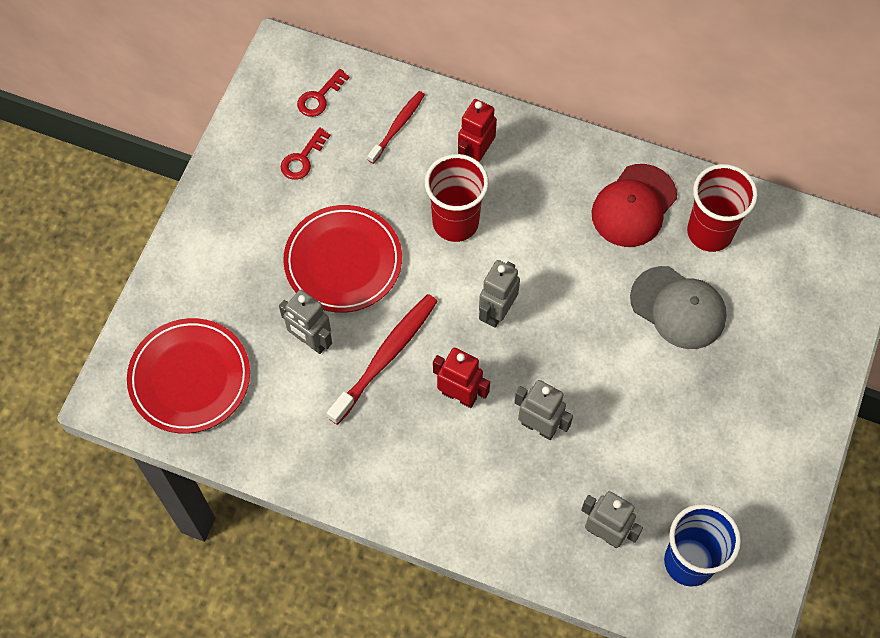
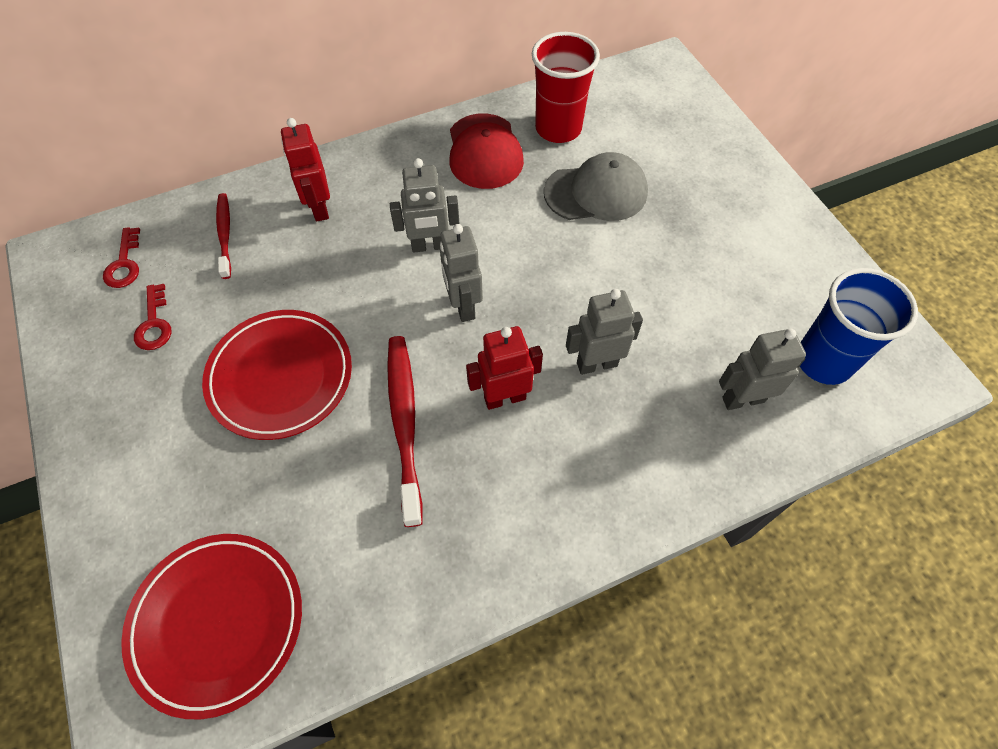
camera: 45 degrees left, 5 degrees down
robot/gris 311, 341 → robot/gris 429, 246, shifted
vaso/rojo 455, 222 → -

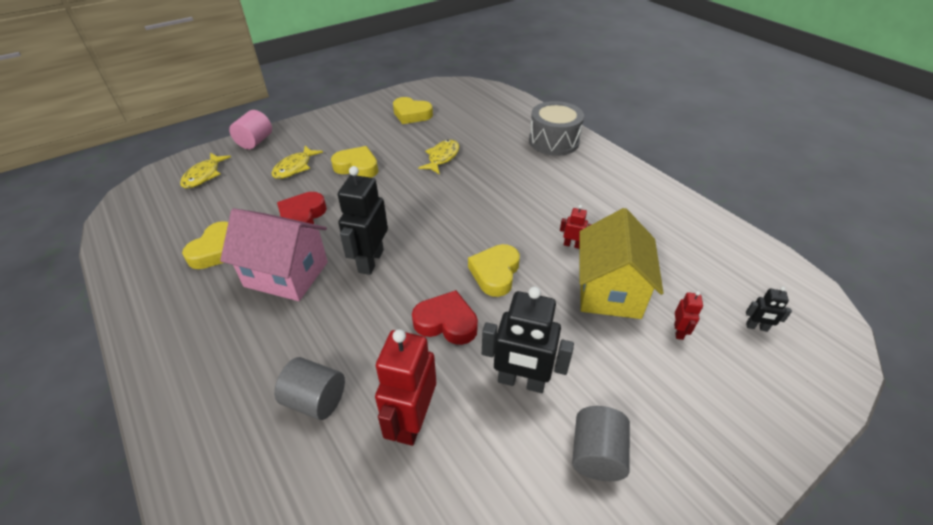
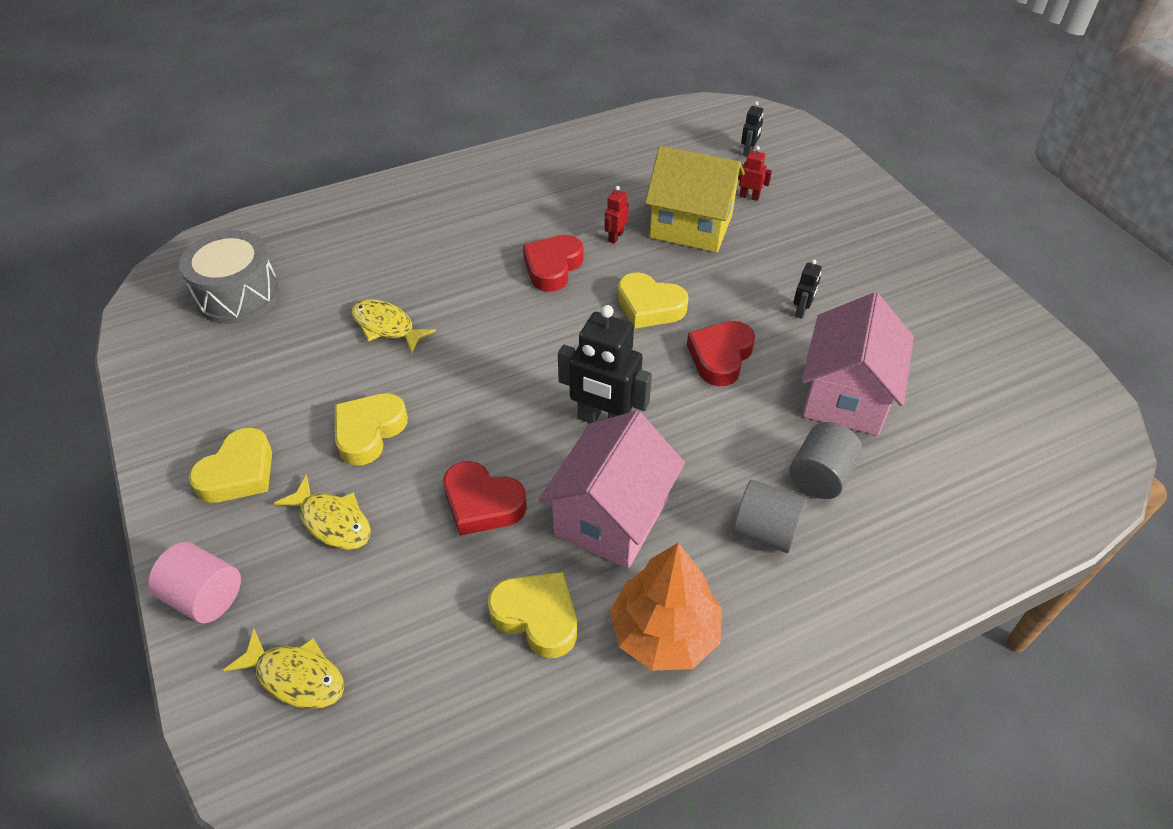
camera: 80 degrees left, 5 degrees up
robot/rojo 412, 421 → casa/rosa 845, 396
corazón/amarillo 411, 114 → corazón/amarillo 238, 473, shifted
robot/negro 521, 382 → robot/negro 801, 311, x0.47
tambor/gris 553, 141 → tambor/gris 238, 295, shifted
cilindro/gris 596, 454 → cilindro/gris 765, 531, shifted
- → corazón/rojo 552, 267
- → árbol/naranja 664, 633

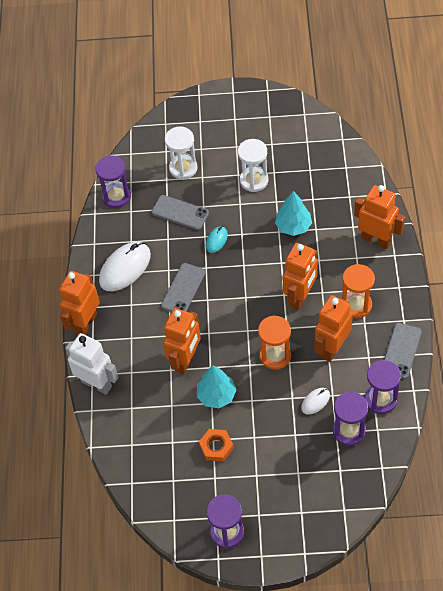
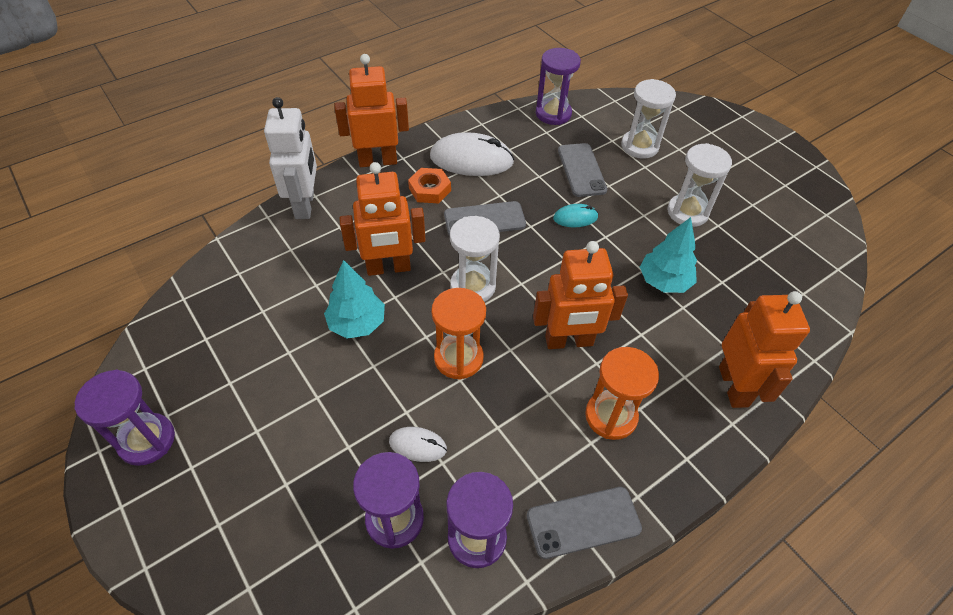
camera: 50 degrees right, 5 degrees down
tuerca/naranja 216, 447 → tuerca/naranja 430, 189, shifted
robot/naranja 332, 348 → -
- → reloj de arena/blanco 473, 286

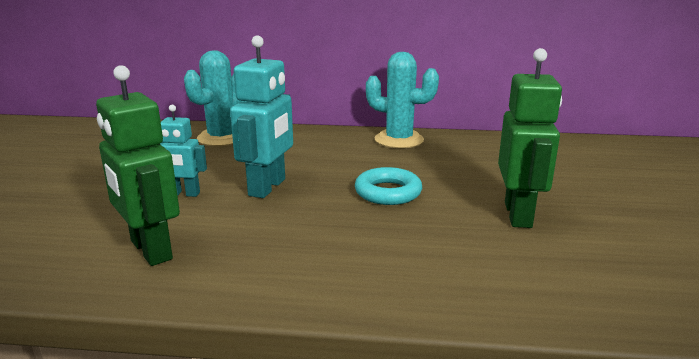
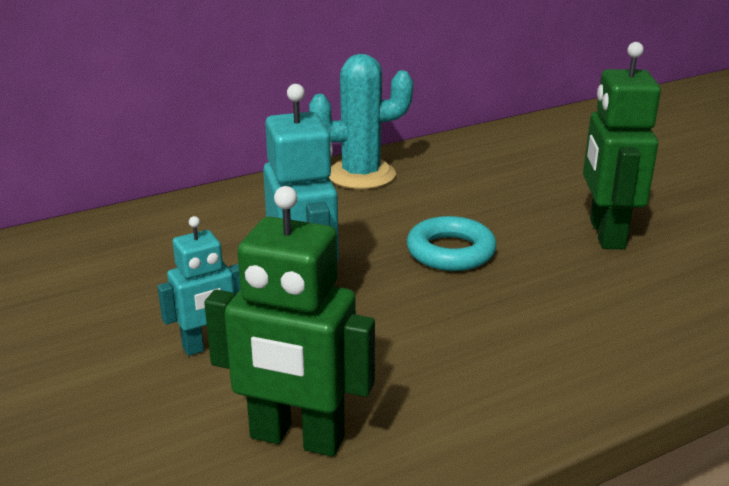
camera: 35 degrees left, 5 degrees up
cactus/turquesa 222, 138 → -
robot/verde 518, 215 → robot/verde 606, 234, 150 degrees counterclockwise

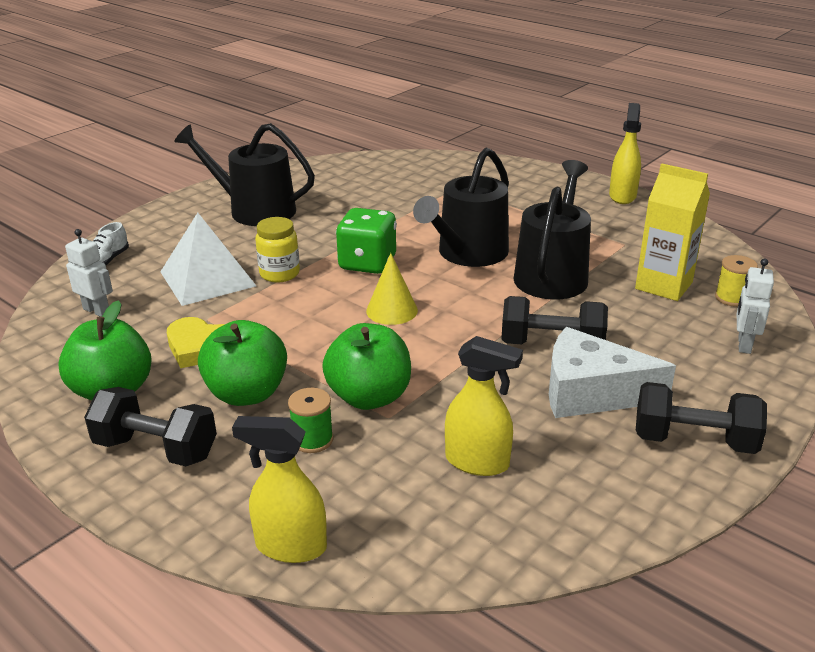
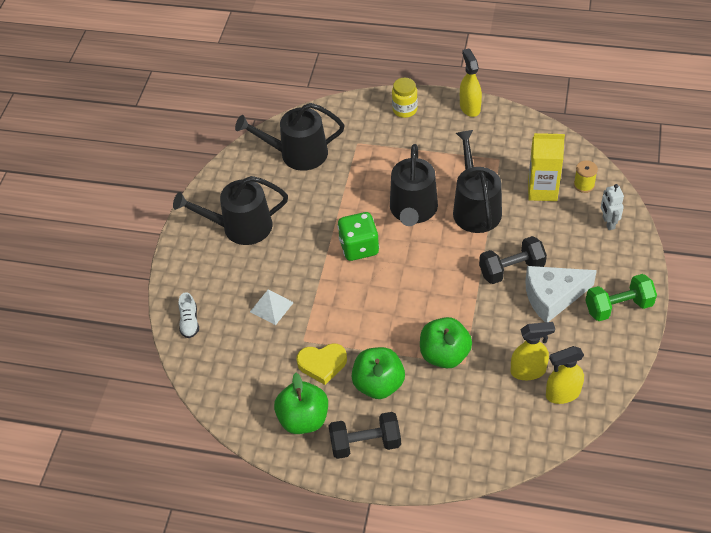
camera: 25 degrees left, 20 degrees up
robot/blanco 97, 311 → -
pirámide/blanco 207, 279 → pirámide/blanco 271, 307, x0.60
pulverizador/amarillo 290, 546 → pulverizador/amarillo 562, 394, shifted
tarro/amarillo 279, 274 → tarro/amarillo 405, 110, shifted
carrete/verde 312, 440 → -
cono/amarillo 392, 310 → -
mancuerna/negro 694, 441 → mancuerna/verde 618, 307
- → regadera/negro 297, 154

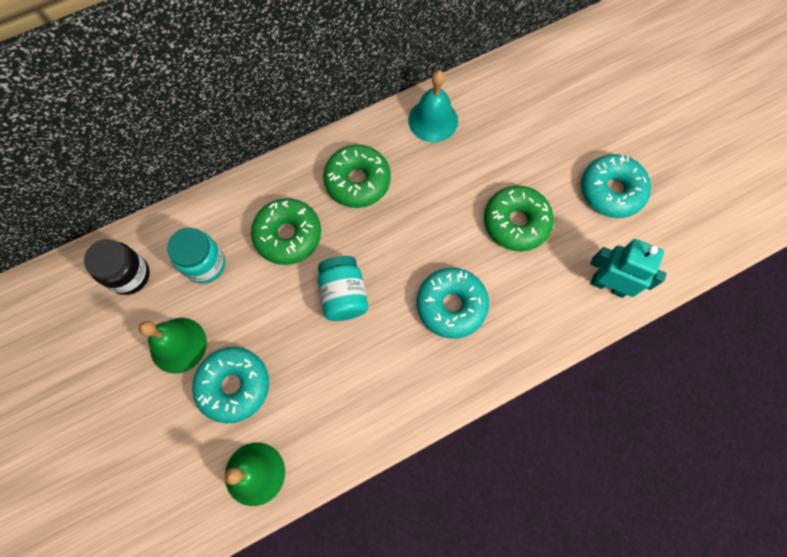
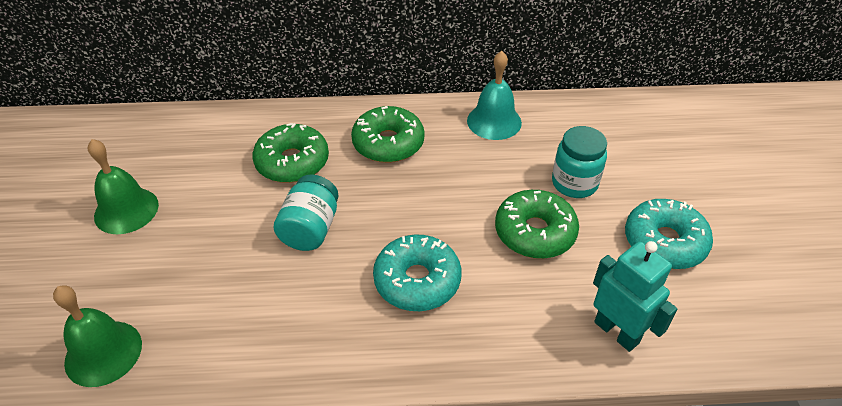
camera: 25 degrees right, 25 degrees down
tarro/negro 129, 275 → -
tarro/turquesa 205, 264 → tarro/turquesa 574, 183, shifted
rosquilla/turquesa 234, 386 → -

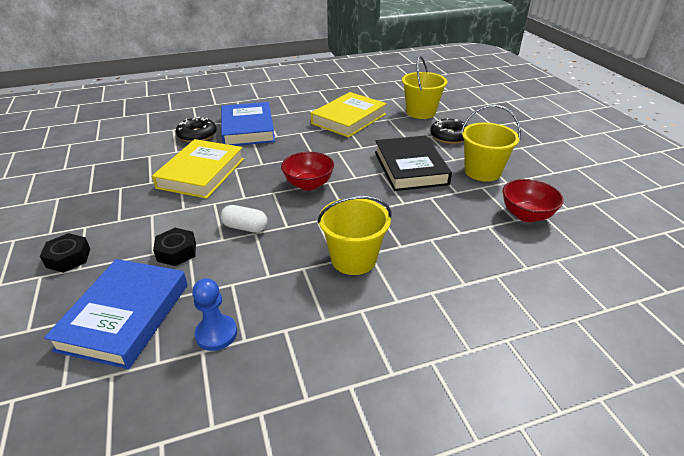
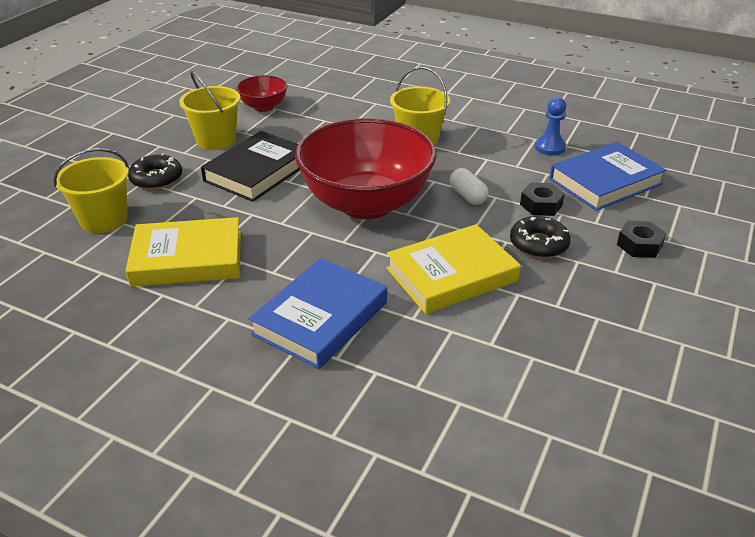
camera: 135 degrees left, 0 degrees up
rosquilla/negro 197, 135 → rosquilla/negro 538, 244, shifted
cuenco/rojo 308, 184 → cuenco/rojo 366, 204, x2.18

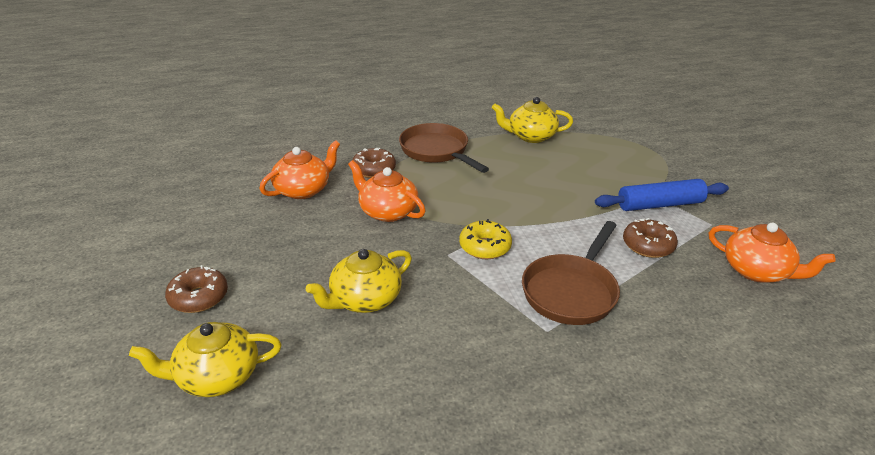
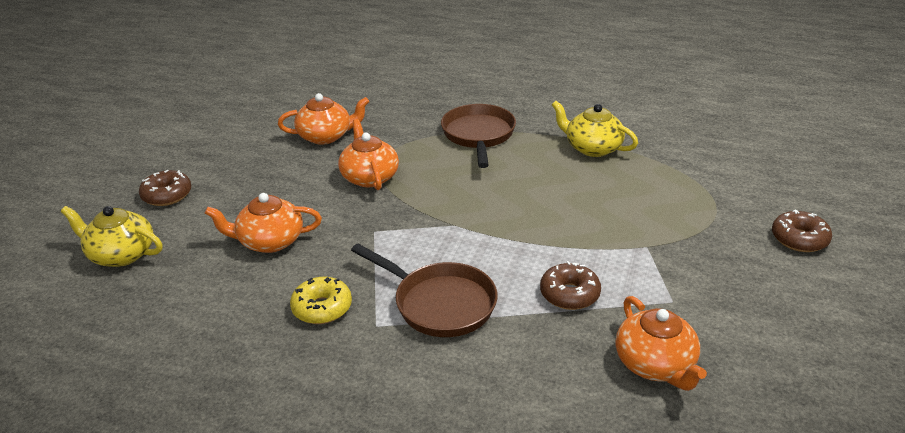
camera: 35 degrees right, 0 degrees up
tetera/amarillo 364, 299 → tetera/naranja 269, 241
rosquilla/marrón 374, 169 → rosquilla/marrón 799, 239, shifted
rosquilla/amarillo 485, 247 → rosquilla/amarillo 322, 308, shifted
sartén/marrón 571, 291 → sartén/marrón 439, 303, 120 degrees counterclockwise
rodillo/azul 659, 204 → -

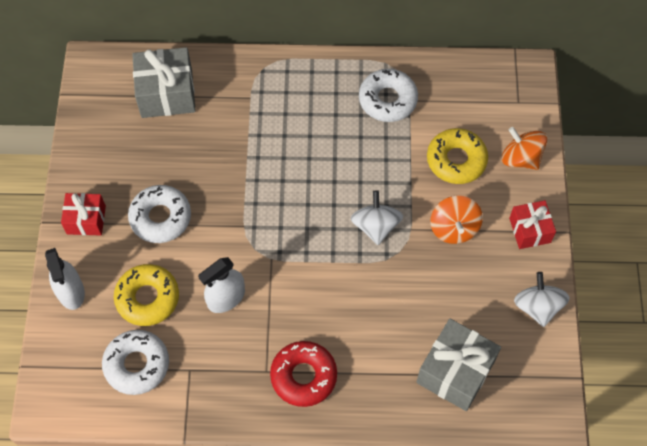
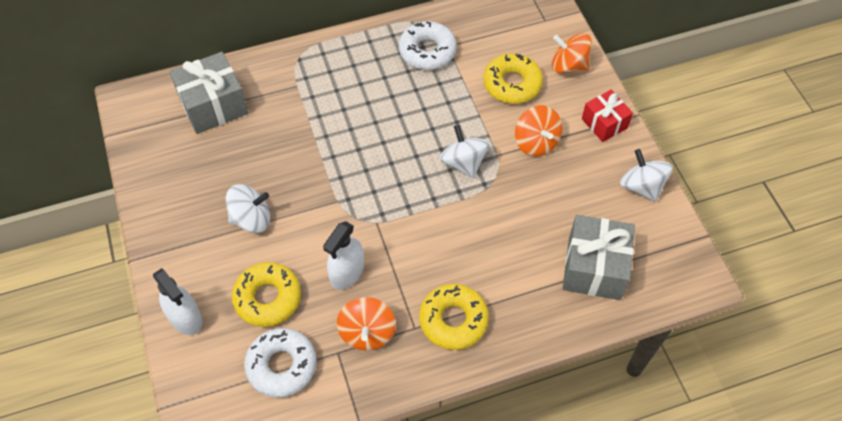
camera: 20 degrees left, 5 degrees down
regalo/rojo 86, 220 → -
rosquilla/blanco 160, 217 → peonza/blanco 251, 219
rosquilla/rojo 303, 376 → rosquilla/amarillo 453, 320
- → peonza/naranja 367, 332

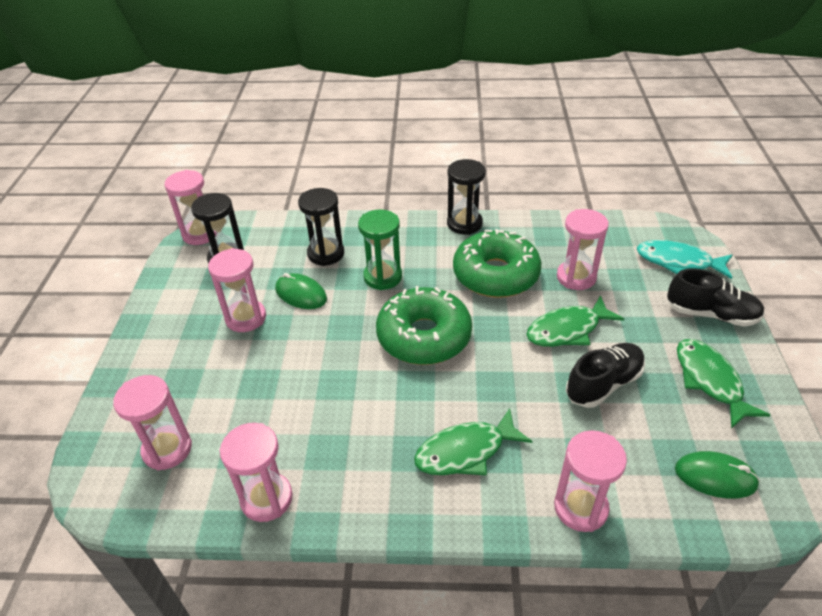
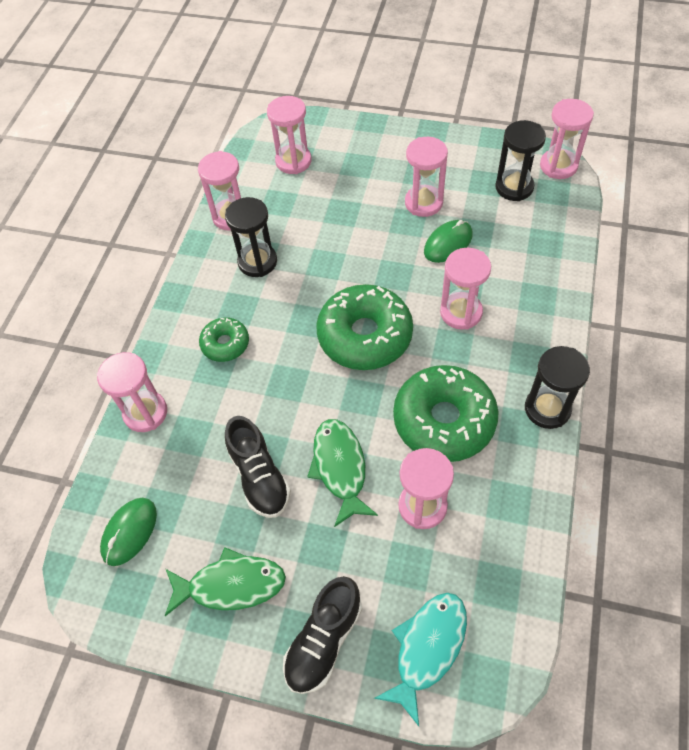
camera: 105 degrees right, 15 degrees up
reloj de arena/negro 326, 254 → reloj de arena/negro 257, 262, shifted
reloj de arena/verde 383, 277 → reloj de arena/rosa 461, 312
pez/verde 465, 452 → rosquilla/verde 225, 344

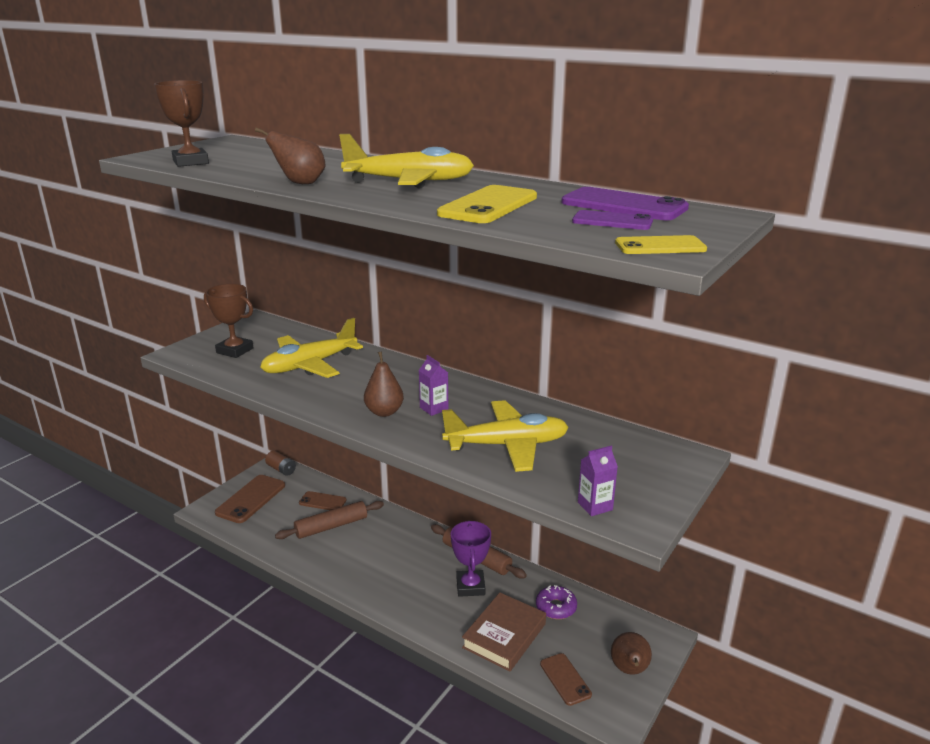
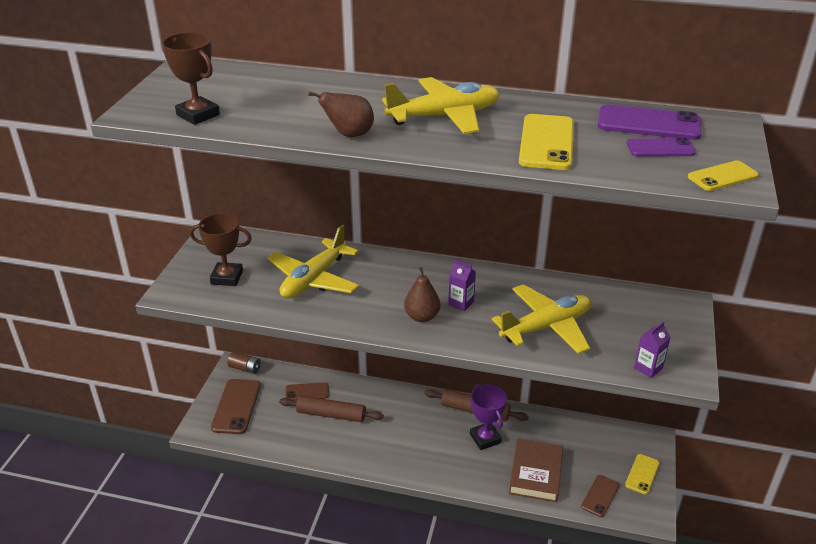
camera: 20 degrees left, 10 degrees up
rodillo/marrón 331, 526 → rodillo/marrón 331, 414, 60 degrees clockwise
rosquilla/morado 556, 607 → -
móvil/marrón 565, 679 → móvil/marrón 600, 496, 75 degrees clockwise
pera/marrón 629, 670 → móvil/amarillo 642, 474

